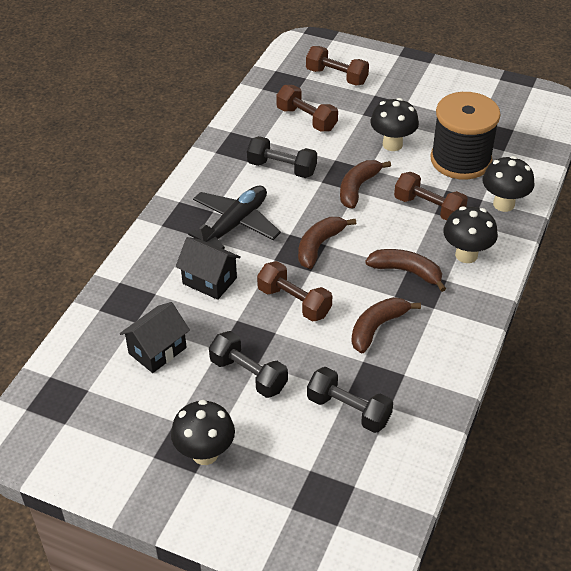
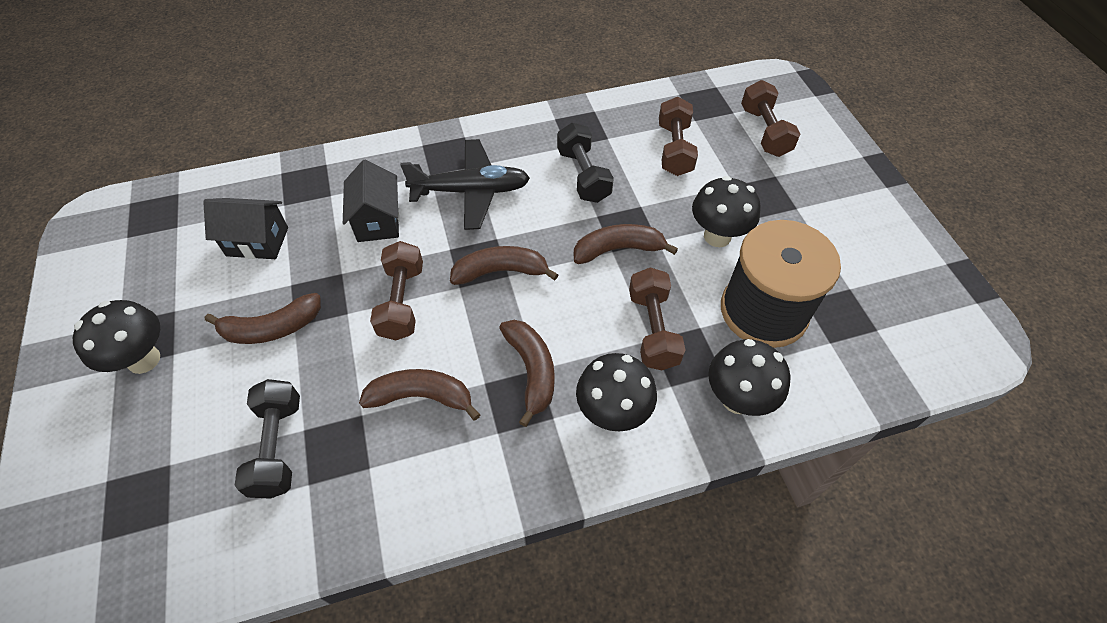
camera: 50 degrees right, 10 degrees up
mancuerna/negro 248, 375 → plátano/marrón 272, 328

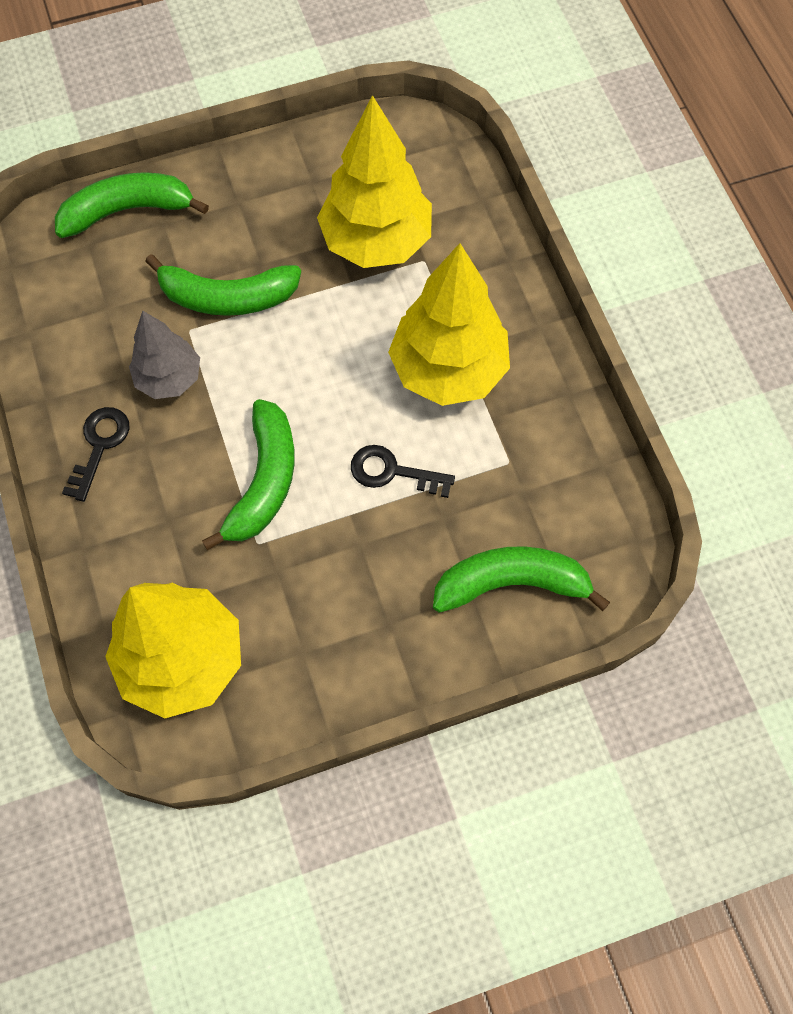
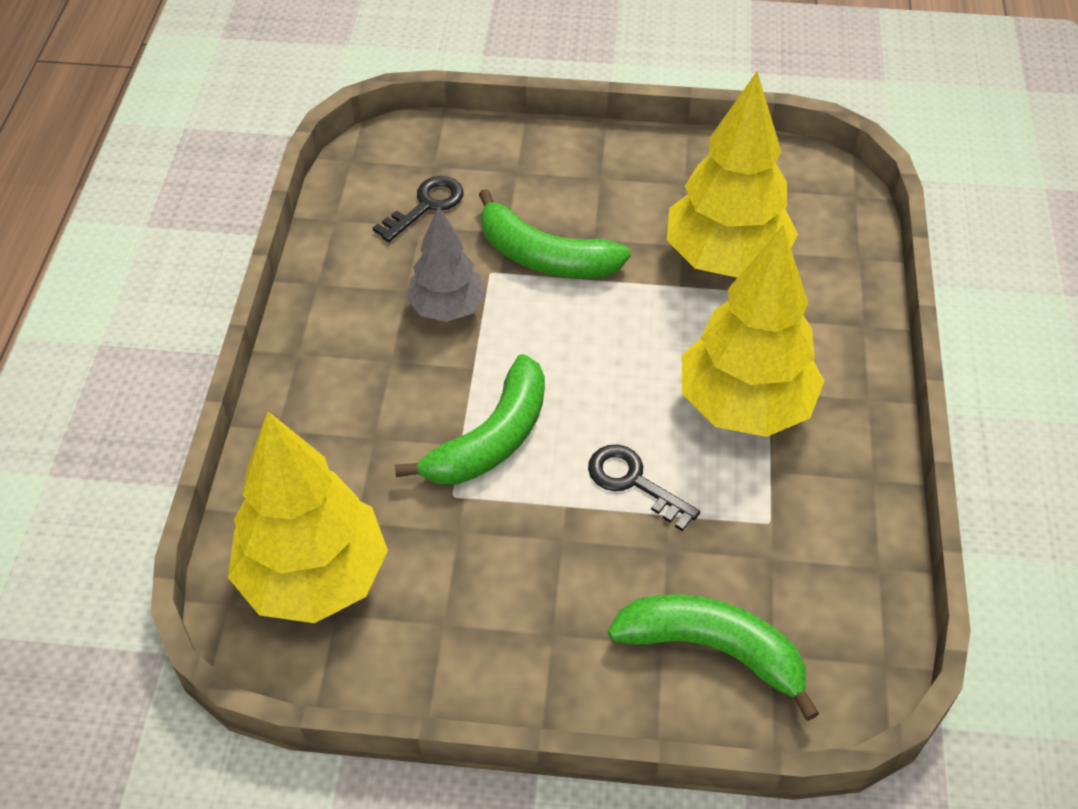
camera: 25 degrees right, 15 degrees down
plátano/verde 127, 210 → -
llave/negro 99, 446 → llave/negro 426, 205, shifted

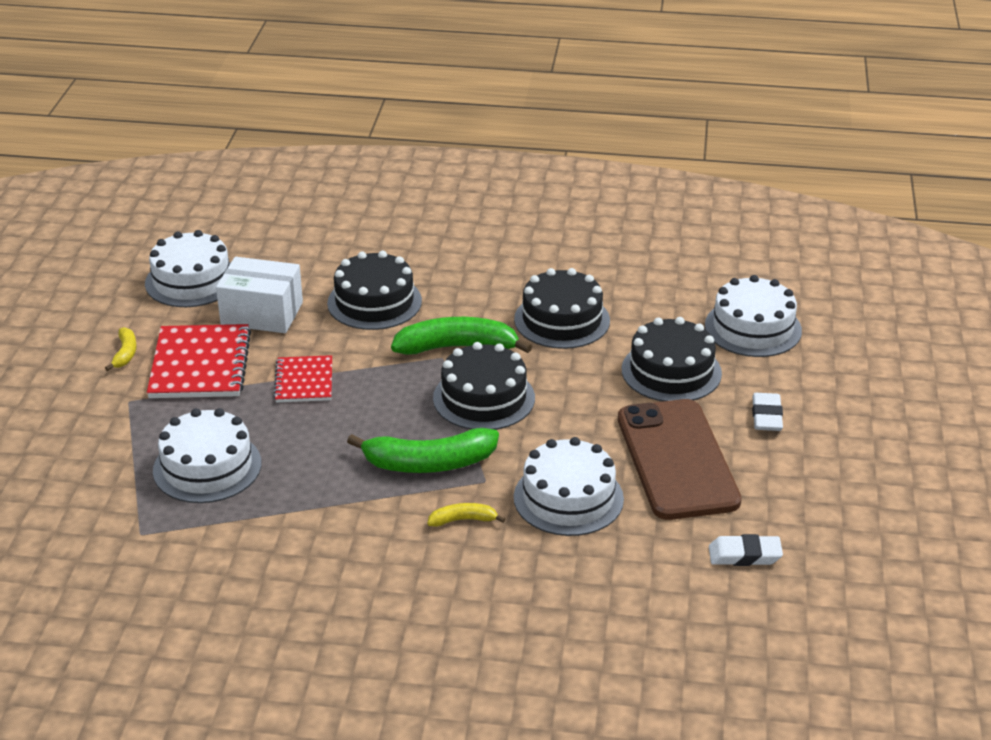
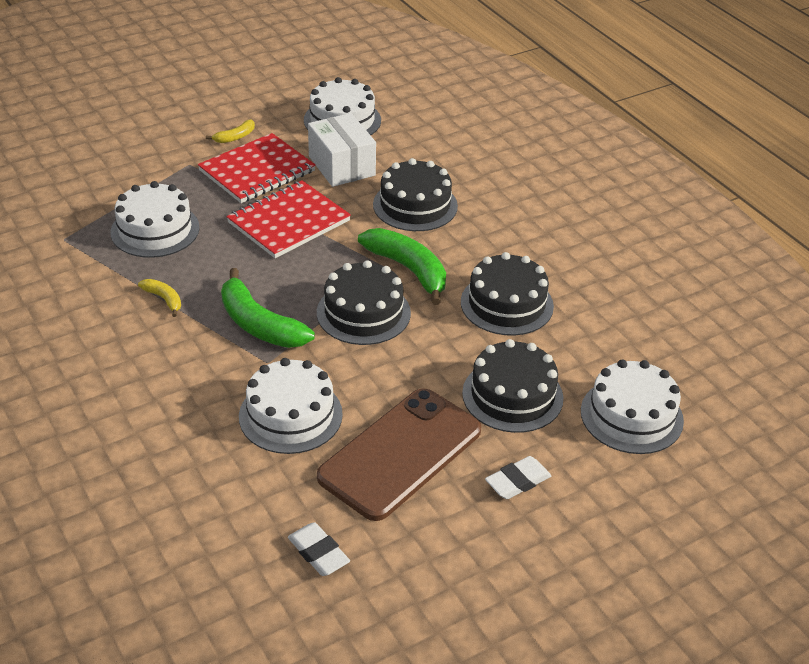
camera: 50 degrees right, 5 degrees up
cuaderno/rojo 304, 381 → cuaderno/rojo 289, 222, x1.65
plátano/amarillo 463, 520 → plátano/amarillo 164, 299, shifted

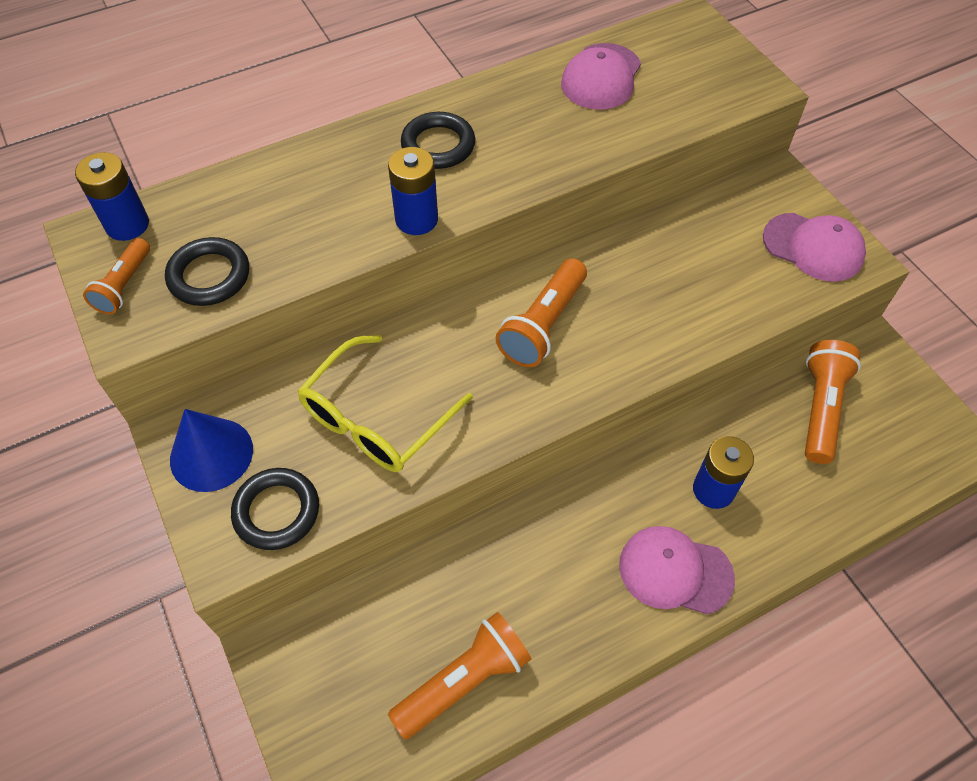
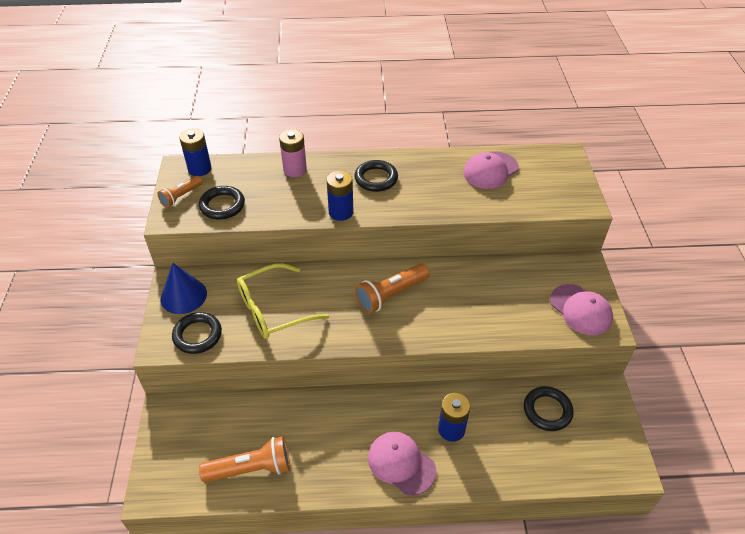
camera: 25 degrees right, 10 degrees down
lámpara de mano/naranja 820, 408 → anillo/negro 547, 410
- → pila/rosa 295, 170

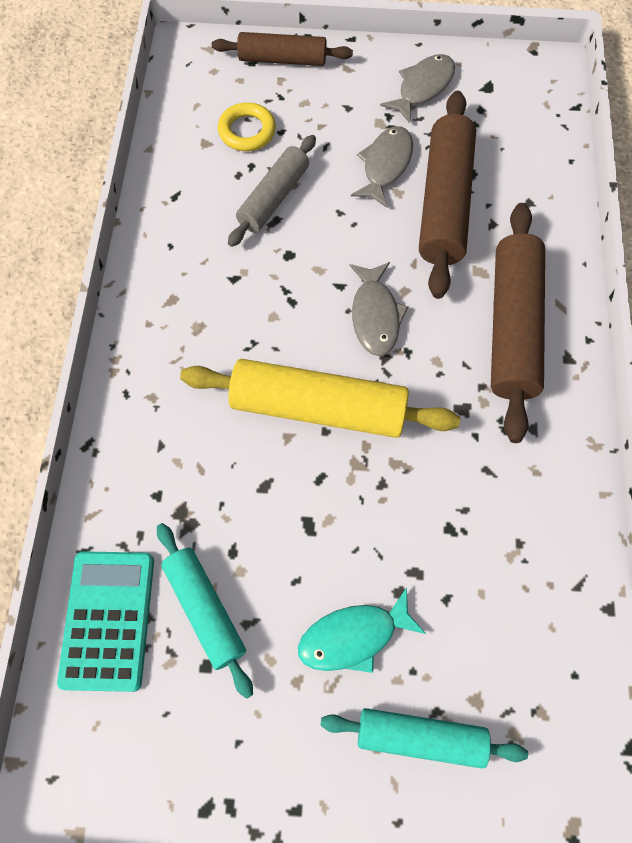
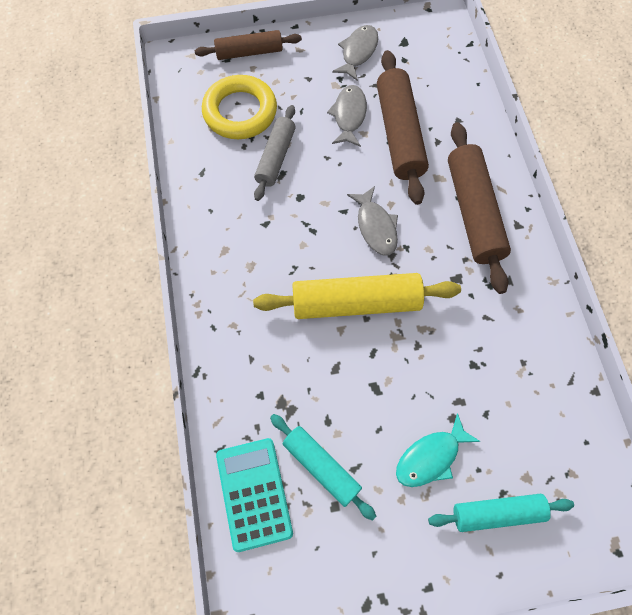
camera: 15 degrees left, 0 degrees up
anillo/amarillo 247, 131 → anillo/amarillo 240, 112, x1.70

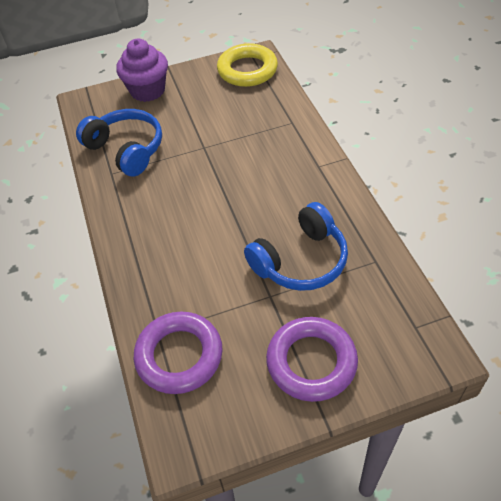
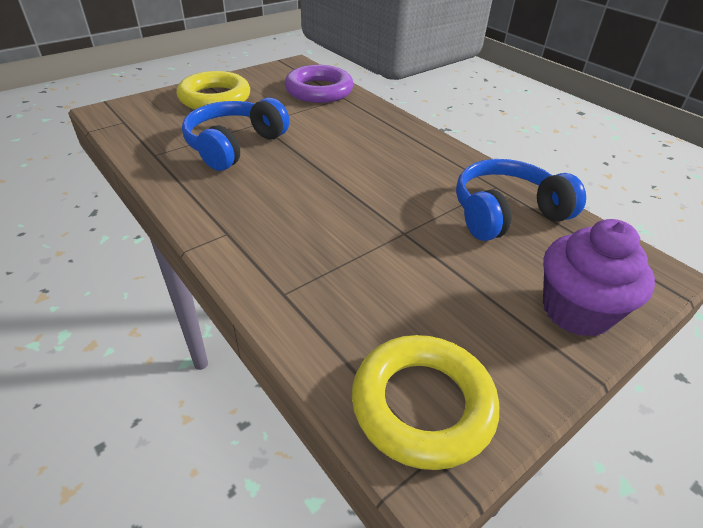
camera: 155 degrees right, 10 degrees down
auriculares/azul 126, 149 → auriculares/azul 506, 213, 135 degrees clockwise
anillo/morado 311, 362 → anillo/amarillo 215, 98

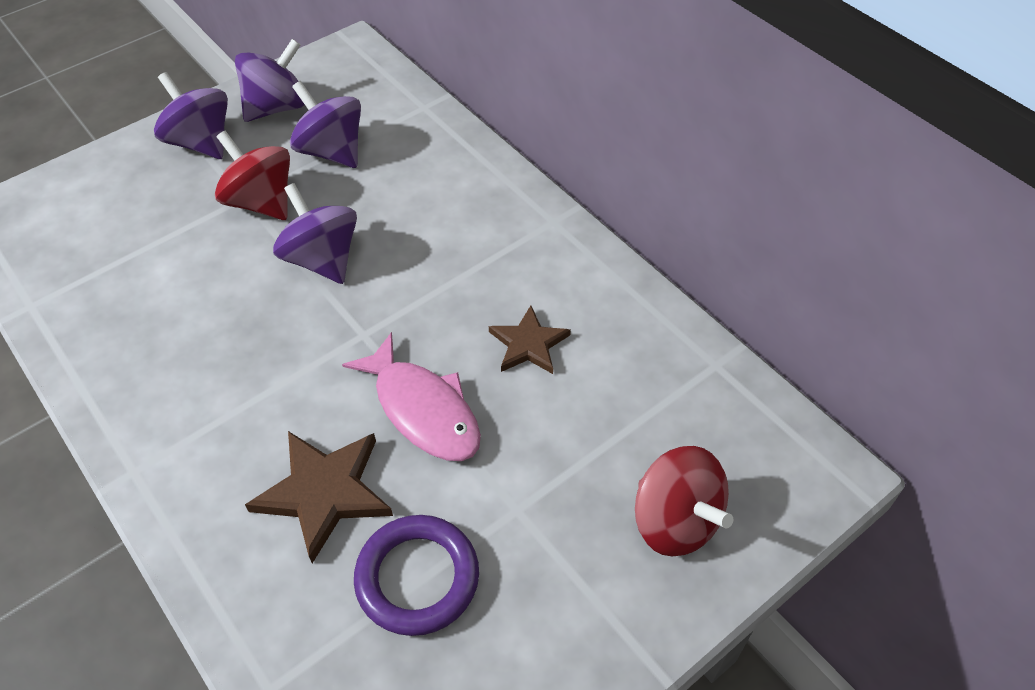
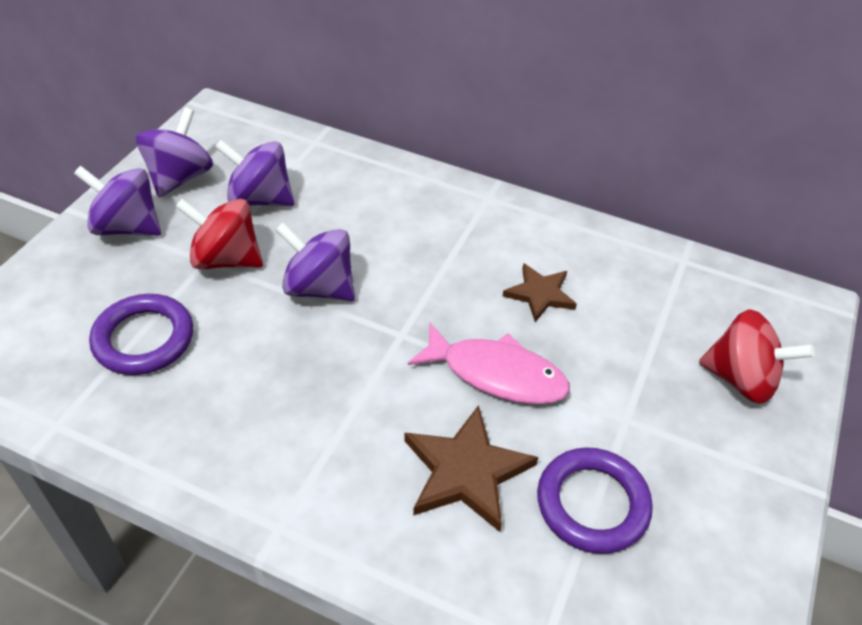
camera: 30 degrees left, 5 degrees down
- → anillo/morado 144, 339

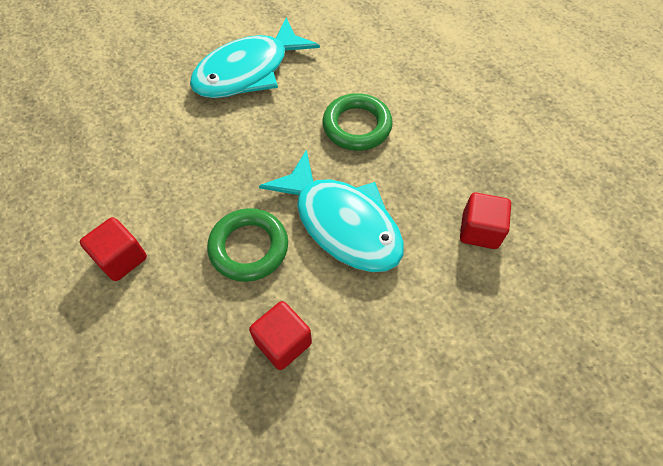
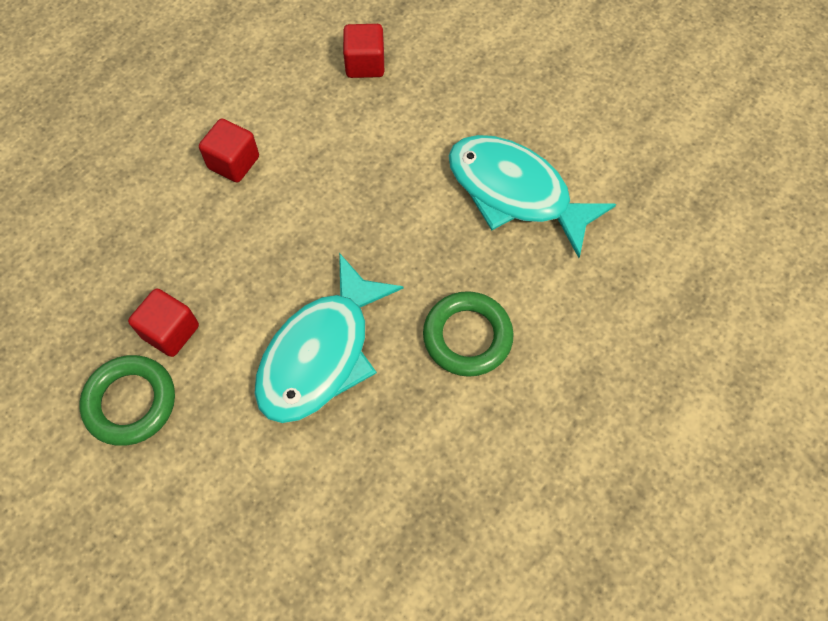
camera: 75 degrees right, 5 degrees up
anillo/verde 249, 247 → anillo/verde 130, 402, shifted
cubo/rojo 479, 231 → cubo/rojo 365, 64, shifted

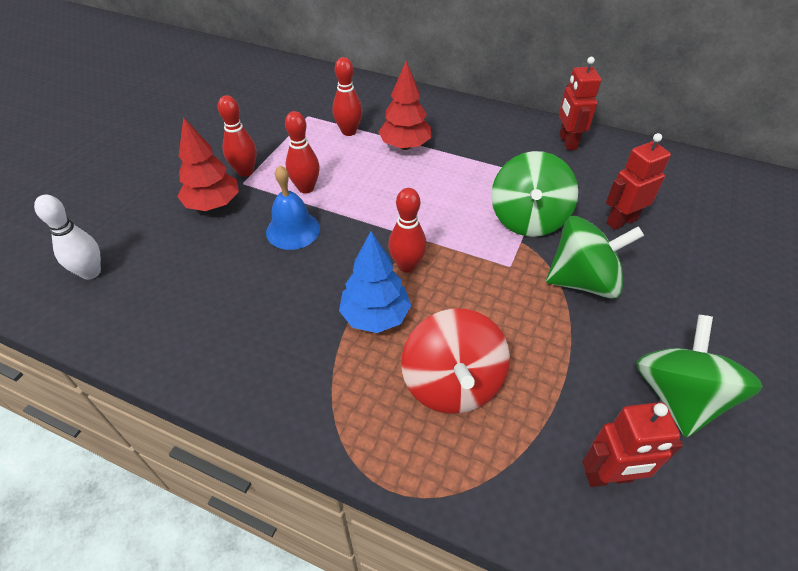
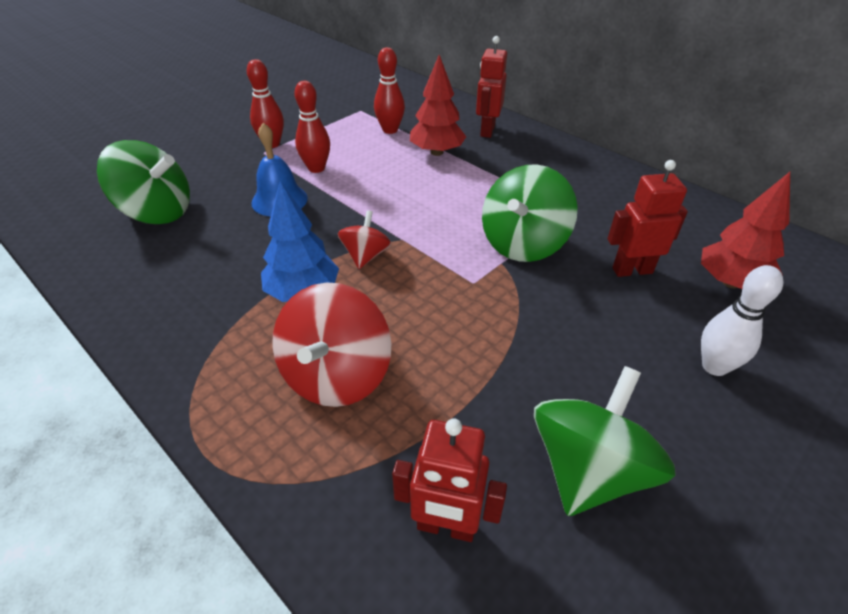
camera: 20 degrees right, 5 degrees down
bolo/blanco 91, 272 → bolo/blanco 714, 366, shifted
árbol/rojo 213, 204 → árbol/rojo 730, 282, shifted
bolo/rojo 407, 266 → peonza/rojo 365, 256
peonza/verde 583, 281 → peonza/verde 157, 212, shifted
robot/rojo 567, 142 → robot/rojo 487, 131, shifted

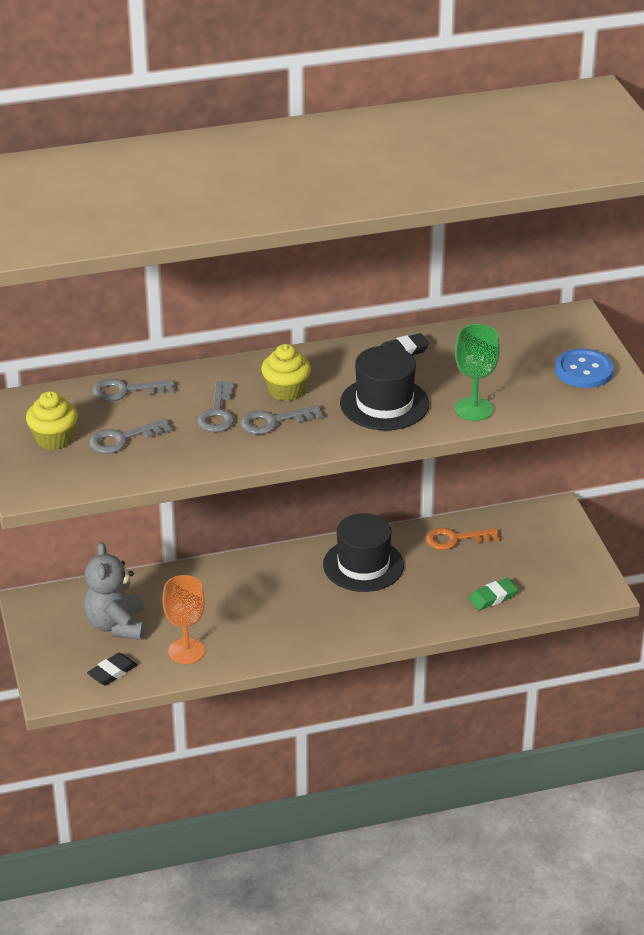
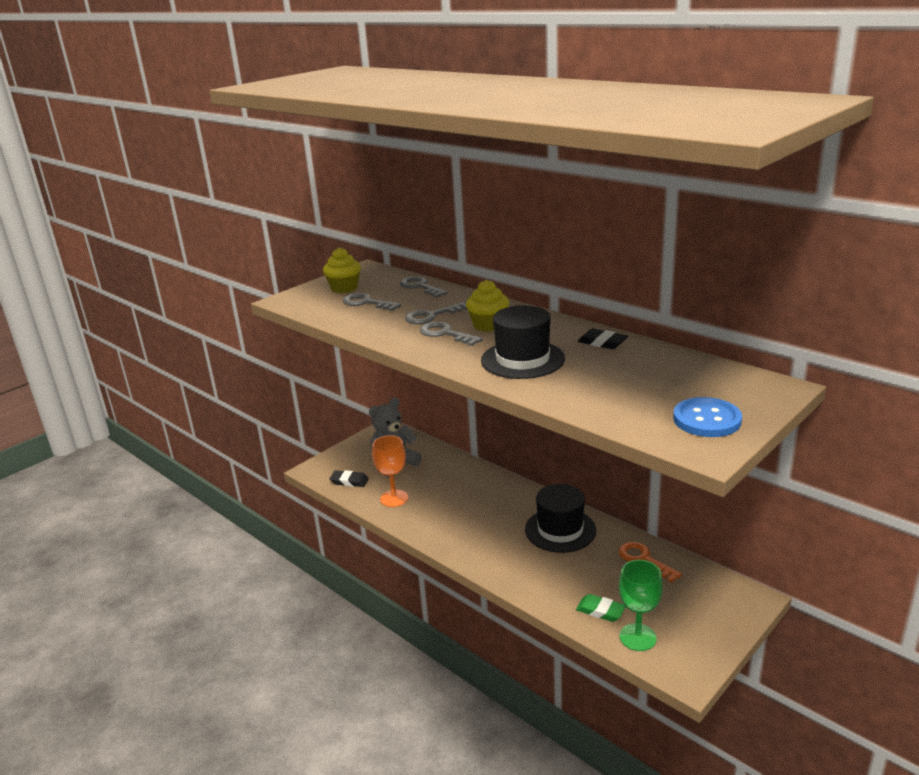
camera: 60 degrees right, 10 degrees down
copa/verde 474, 409 → copa/verde 637, 637, shifted

